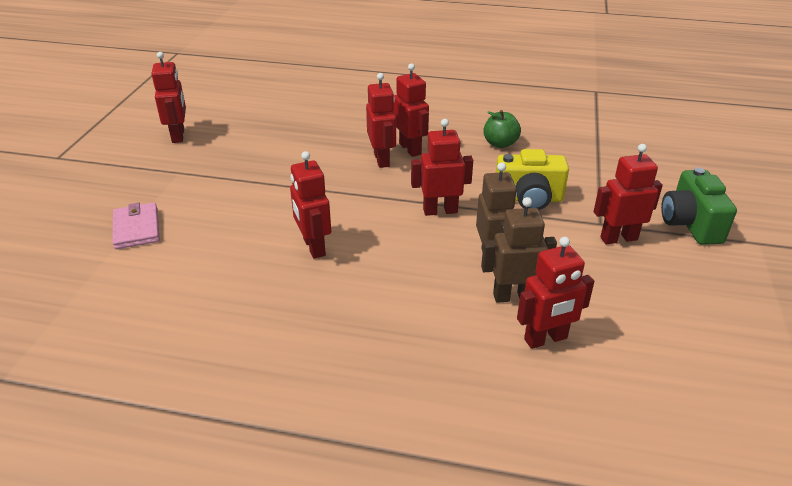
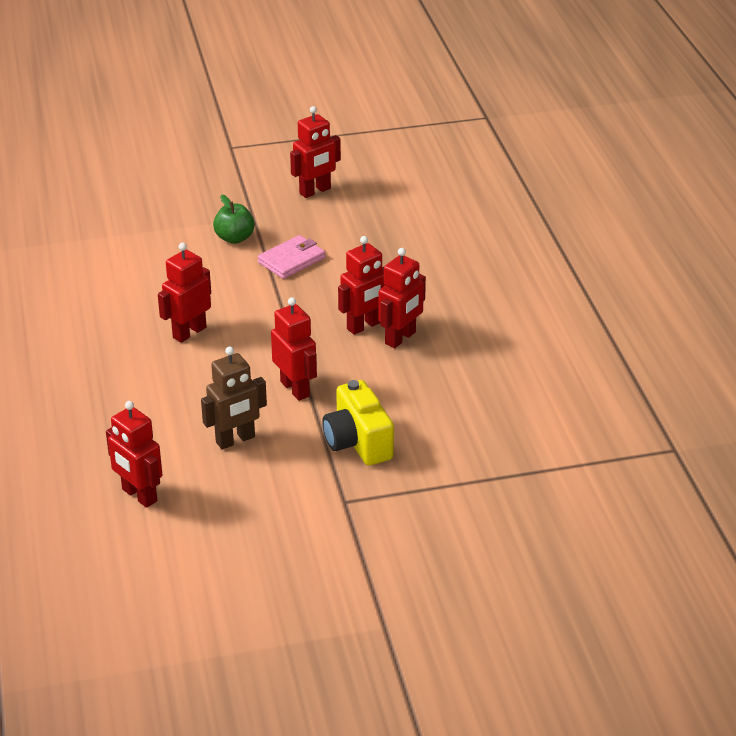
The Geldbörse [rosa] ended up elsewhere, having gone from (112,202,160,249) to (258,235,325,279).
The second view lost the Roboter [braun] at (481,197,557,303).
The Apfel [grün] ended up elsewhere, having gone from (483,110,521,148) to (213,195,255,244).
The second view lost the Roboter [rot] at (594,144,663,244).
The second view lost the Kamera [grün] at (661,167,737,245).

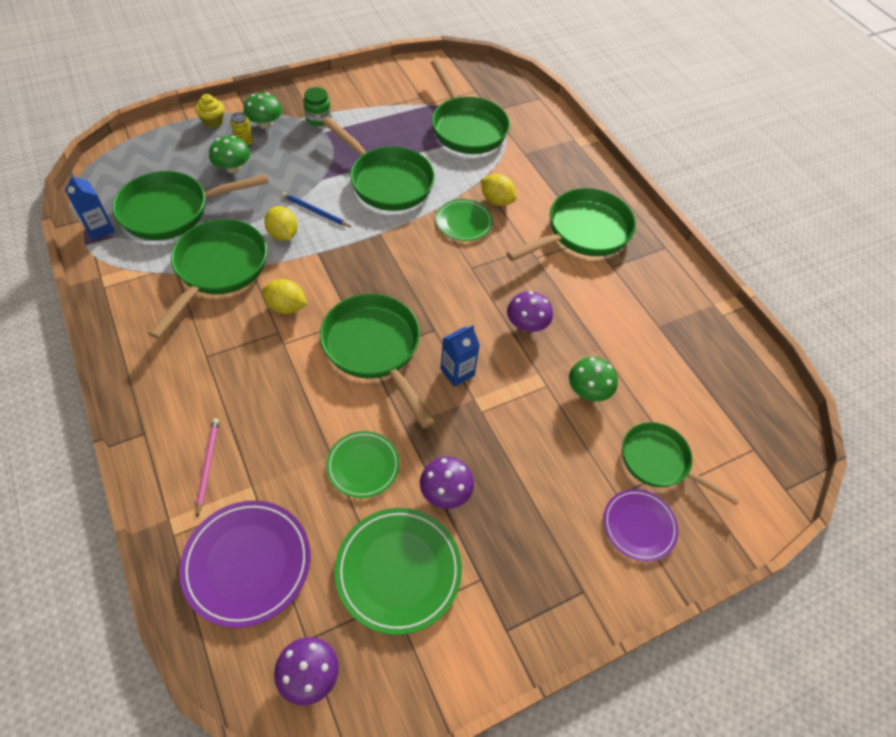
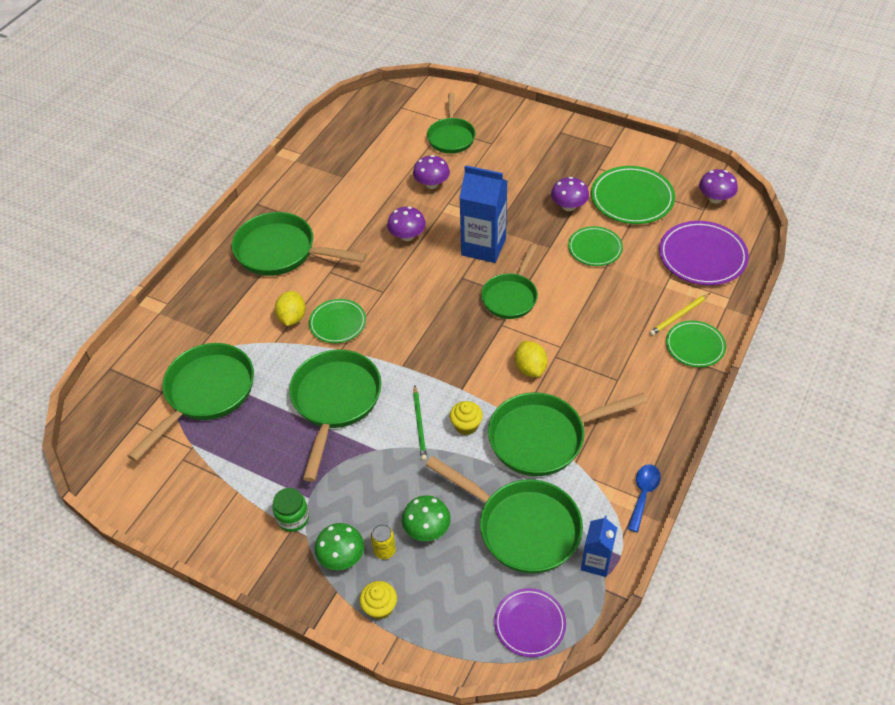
What was the Bleistift [rosa] at (196,418,219,517) turned into the Bleistift [gelb] at (649,293,710,336).
Where the Zitrone [gelb] stood at (264,206,298,241), the Muffin [gelb] came to stand at (450,401,483,435).
What was the Bleistift [blau] at (282,192,351,227) turned into the Bleistift [grün] at (413,386,427,461).
The size of the Pfanne [grün] at (320,294,434,428) changed by a factor of 0.66.
The size of the Getränkekarton [blau] at (440,325,480,387) changed by a factor of 1.76.
What was the Pilz [grün] at (569,357,618,401) turned into the Pilz [lila] at (413,155,450,189).
The Teller [lila] ended up elsewhere, having gone from (603,489,679,561) to (494,588,566,657).
The second view gained the Löffel [blau] at (628,464,661,532).
The second view gained the Teller [grün] at (666,321,726,367).

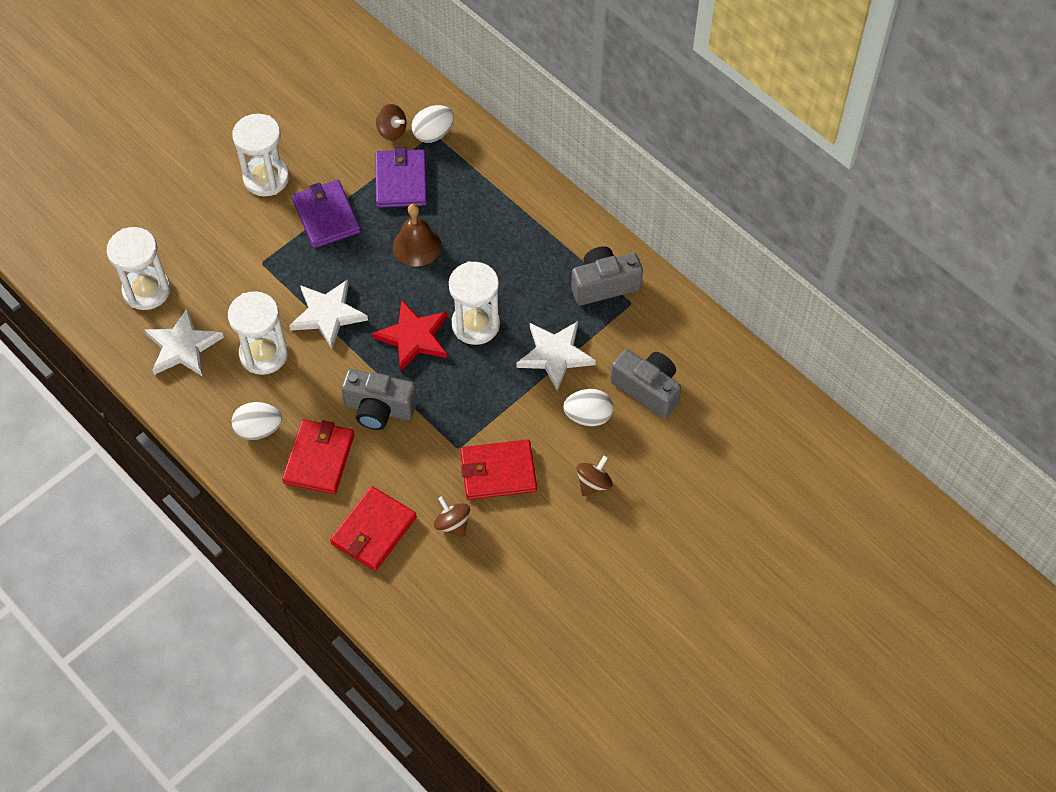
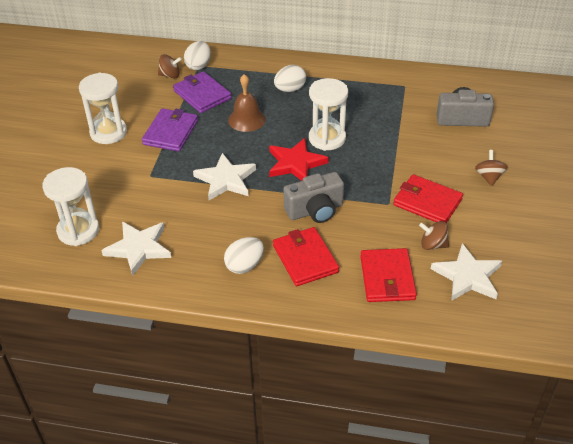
The second view lost the Sanduhr [weiß] at (228,291,288,375).
The Geldbörse [lila] at (292,180,361,248) ended up facing another way, 75 degrees clockwise from before.
The Geldbörse [rot] at (460,439,537,500) ended up facing another way, 75 degrees clockwise from before.
The Stern [weiß] ended up elsewhere, having gone from (516,321,596,391) to (431,243,502,301).
The Ei [weiß] ended up elsewhere, having gone from (563,389,613,426) to (274,65,306,92).
The second view lost the Kamera [grau] at (571,247,643,305).

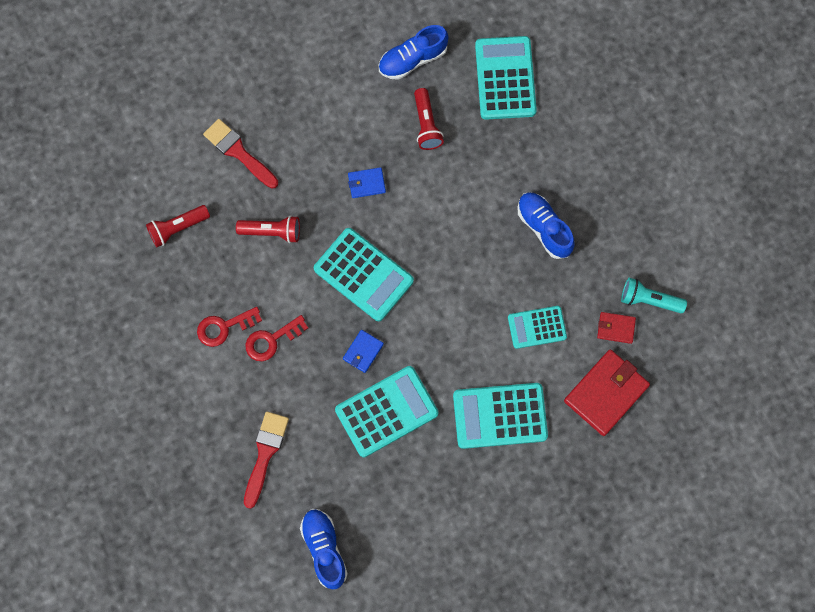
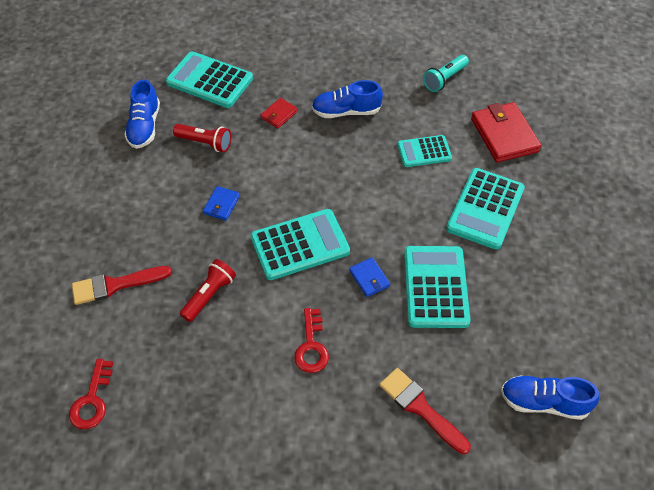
The second view lost the Taschenlampe [rot] at (146,205,210,247).
The Schlüssel [rot] ended up elsewhere, having gone from (197,307,262,347) to (69,359,113,429).
The Taschenrechner [türkis] at (508,306,567,349) ended up facing another way, 60 degrees clockwise from before.
The Geldbörse [rot] ended up elsewhere, having gone from (597,312,636,344) to (260,98,298,129).

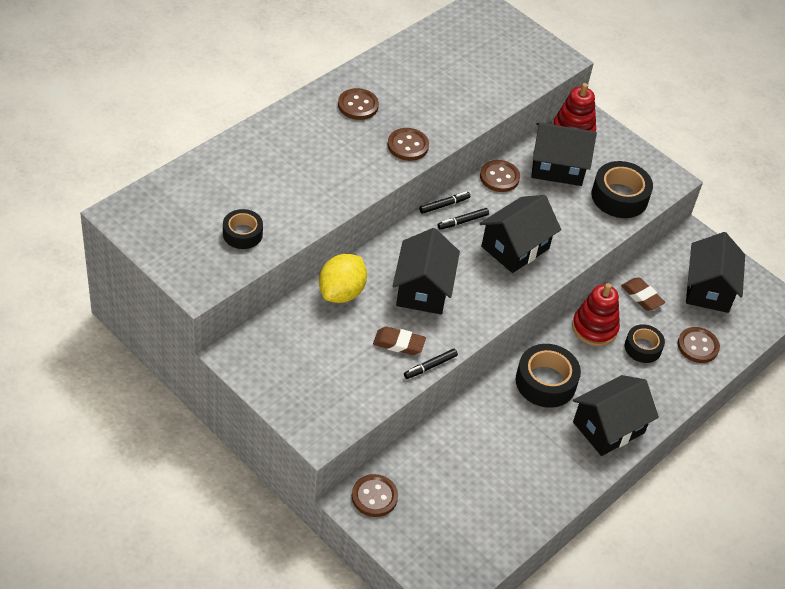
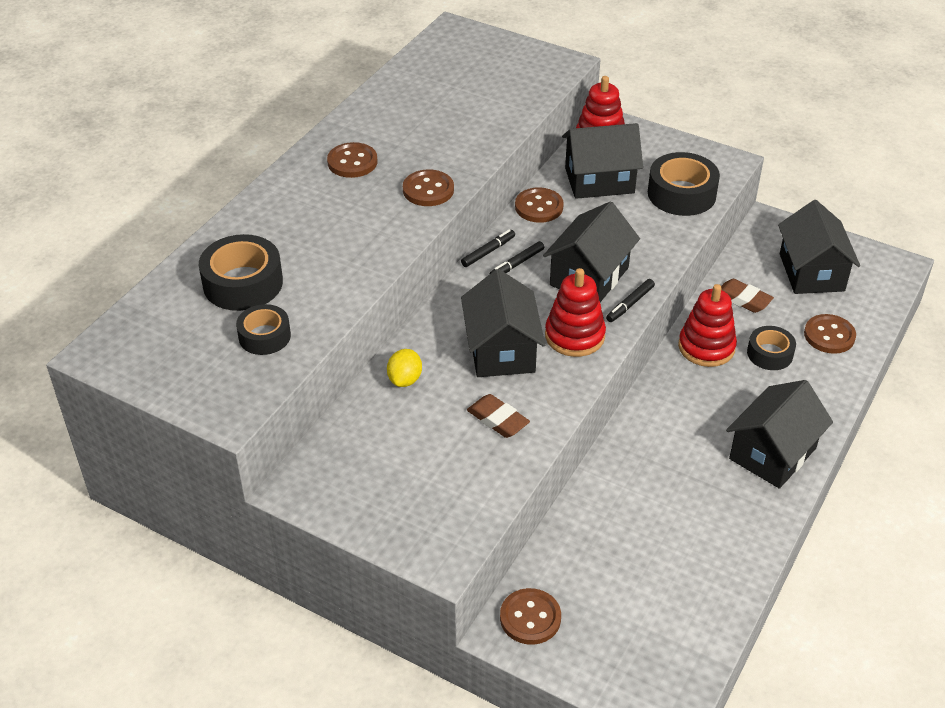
The size of the Zitrone [gelb] at (319,254,367,303) changed by a factor of 0.60.
The Radiergummi [braun] at (373,326,426,355) ended up facing another way, 45 degrees clockwise from before.
The Filzstift [schwarz] ended up elsewhere, having gone from (404,349,458,379) to (606,279,655,322).
The Klebeband [schwarz] ended up elsewhere, having gone from (516,344,581,408) to (199,234,283,311).
The second view gained the Stapelspielzeug [rot] at (545,268,606,357).

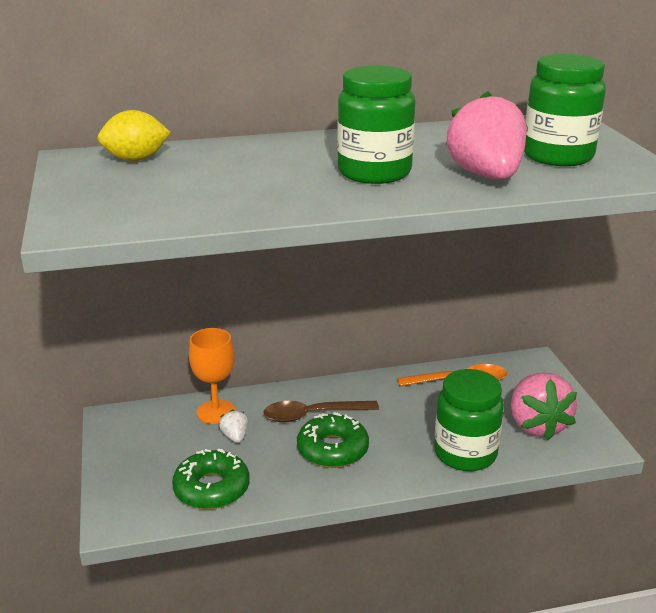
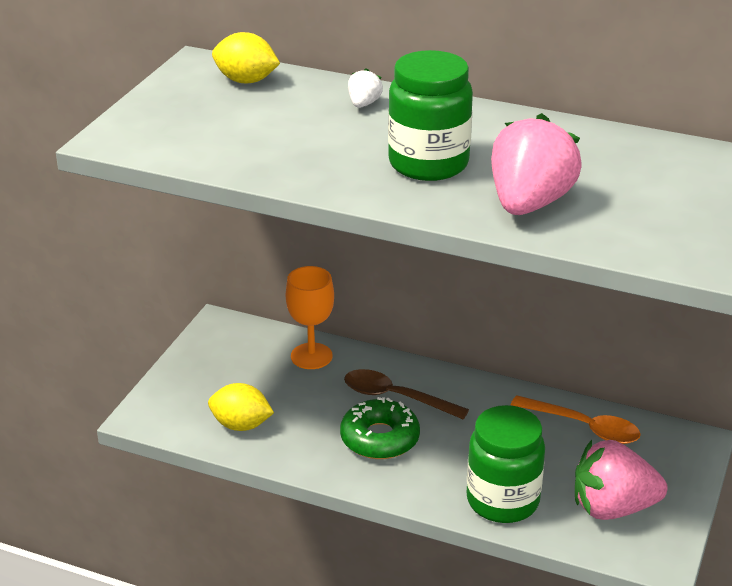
Where the Donut [grün] stood at (172,449,250,509), the Zitrone [gelb] came to stand at (208,383,274,431).
The Erdbeere [weiß] ended up elsewhere, having gone from (219,409,248,443) to (348,68,383,108).
The Erdbeere [rosa] at (511,372,577,440) ended up facing another way, 60 degrees clockwise from before.
The second view lost the Einmachglas [grün] at (524,54,606,166).

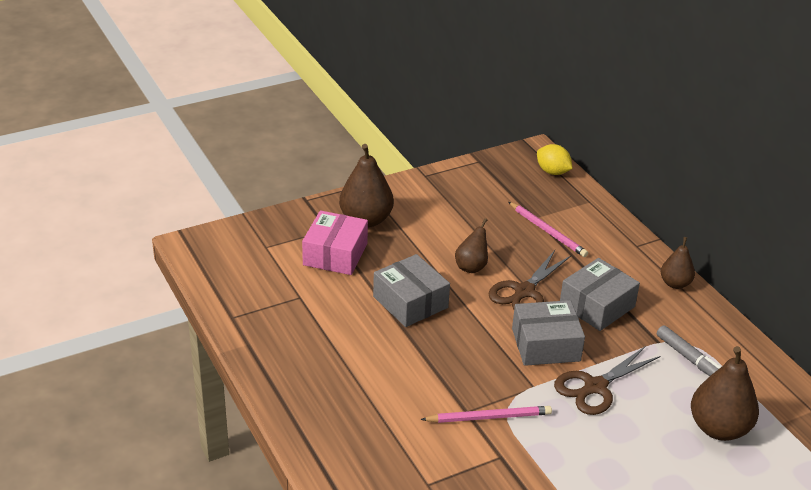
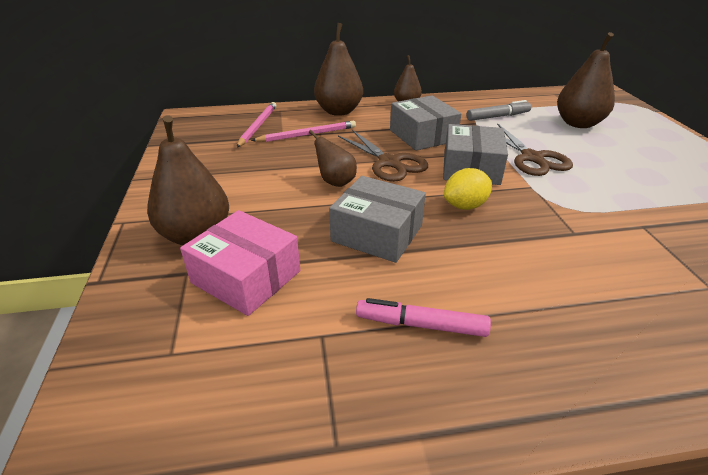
The Schachtel [grau] at (373,254,450,327) ended up facing another way, 45 degrees clockwise from before.
The Bleistift [rosa] ended up elsewhere, having gone from (421,406,552,423) to (237,102,277,147).
The Zitrone [gelb] ended up elsewhere, having gone from (537,144,573,175) to (444,168,492,210).
The second view gained the Birne [braun] at (314,23,363,116).
The second view gained the Filzstift [rosa] at (356,298,491,337).

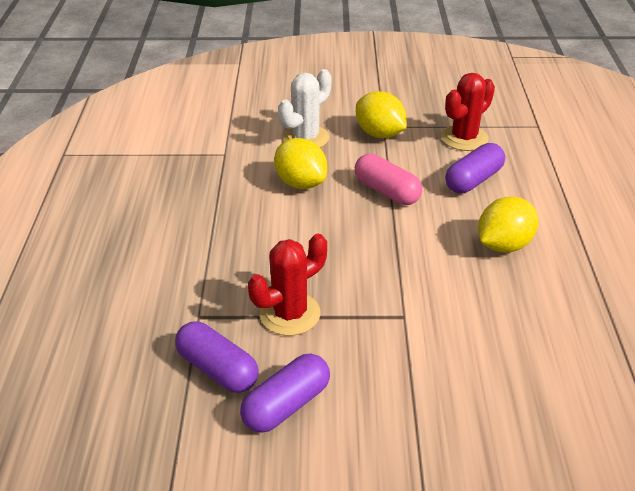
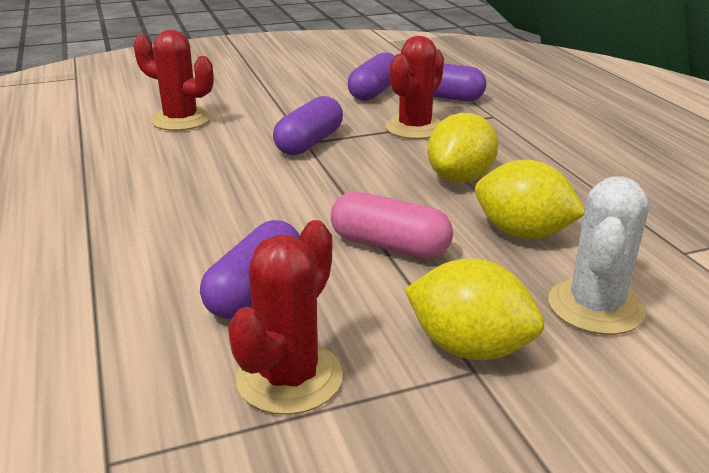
The Zitrone [gelb] ended up elsewhere, having gone from (478,197,538,253) to (427,113,498,183).
The second view gained the Kaktus [rot] at (133,30,214,131).
The second view gained the Kapsel [lila] at (273,96,343,155).

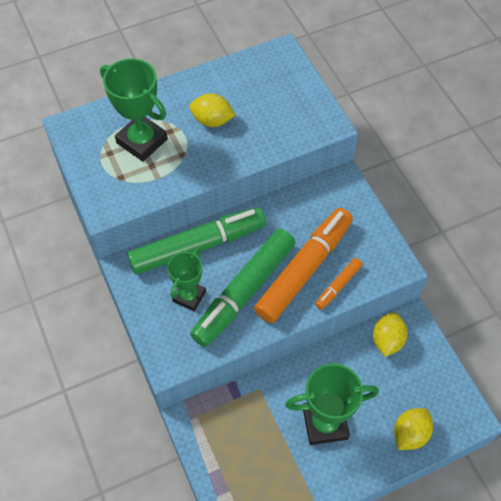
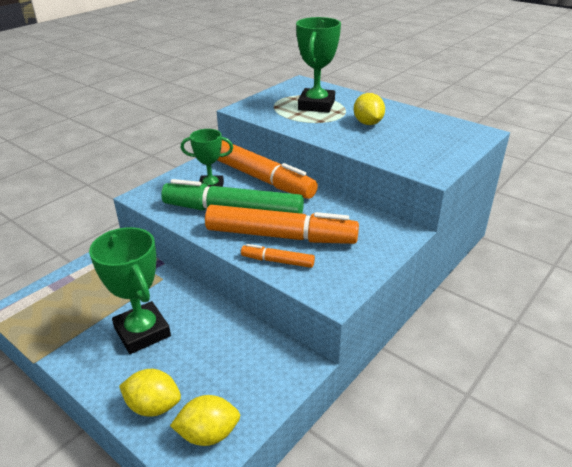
What was the Filzstift [grün] at (127,207,266,275) turned into the Filzstift [orange] at (217,140,318,199).
The Zitrone [gelb] ended up elsewhere, having gone from (373,312,408,357) to (170,395,240,446).

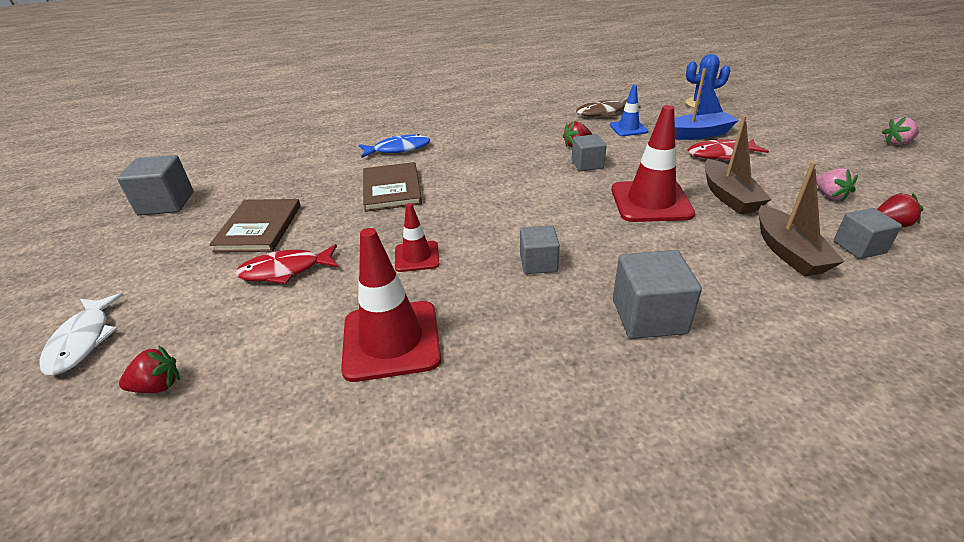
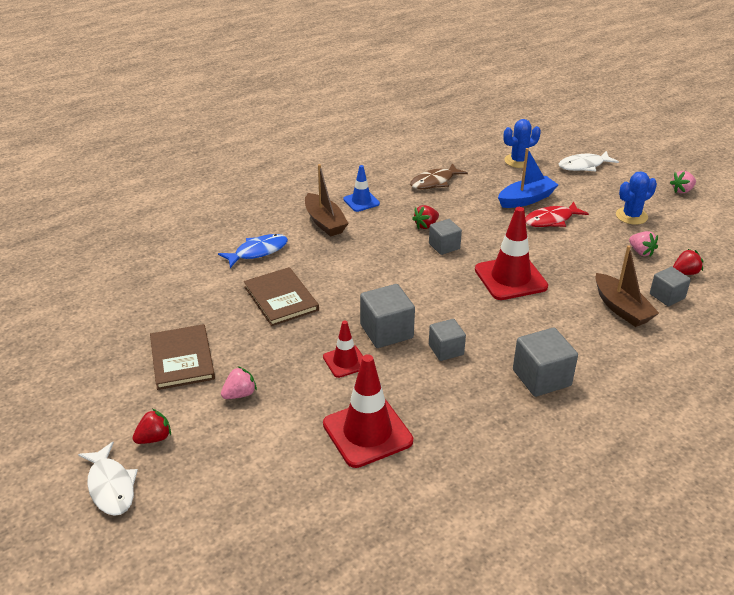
The Kubus [grau] ended up elsewhere, having gone from (117,155,193,216) to (360,284,415,348).
The Erdbeere [rot] ended up elsewhere, having gone from (119,346,180,393) to (133,409,171,444).
Where the Fisch [rot] stood at (235,244,338,284), the Erdbeere [rosa] came to stand at (221,366,257,399).
The Leitkegel [blau] ended up elsewhere, having gone from (610,85,648,136) to (343,165,380,212).
The Boot [braun] ended up elsewhere, having gone from (705,115,772,214) to (305,164,349,237).
The second view gained the Fisch [weiß] at (559,151,619,171).
The second view gained the Kaktus [blau] at (616,171,657,225).

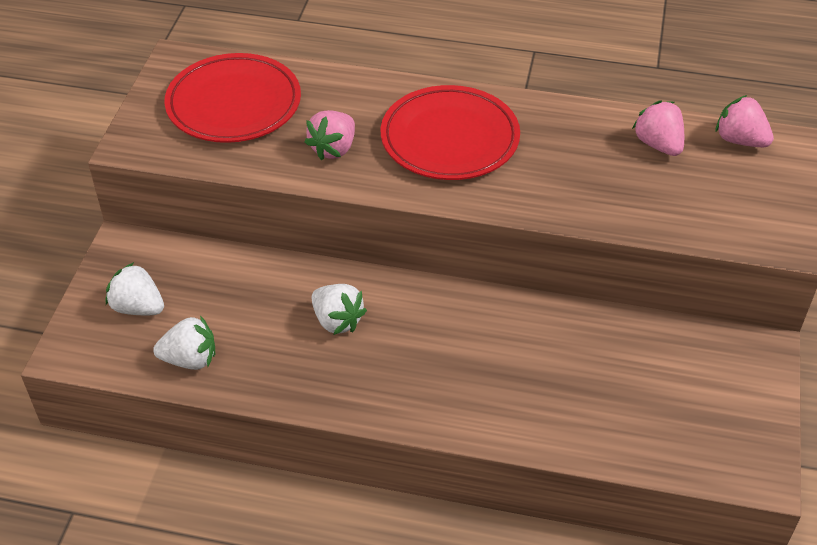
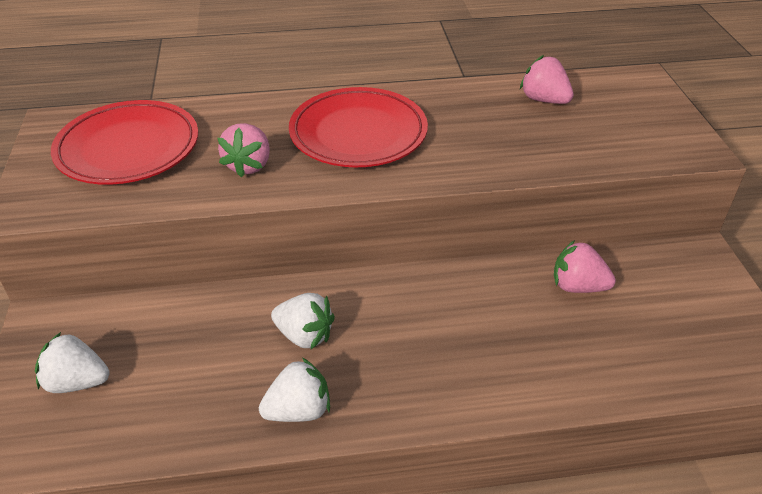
The Erdbeere [weiß] ended up elsewhere, having gone from (153,316,215,370) to (259,357,330,422).
The Erdbeere [rosa] ended up elsewhere, having gone from (715,95,774,147) to (554,240,616,293).

